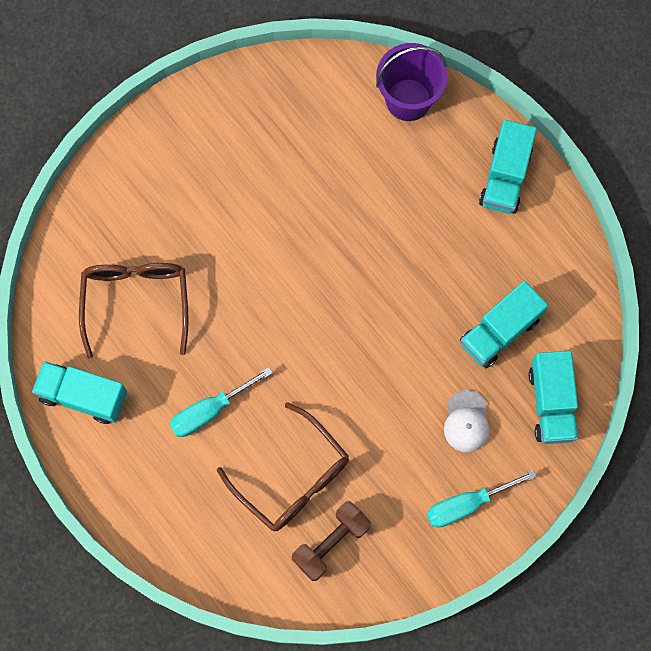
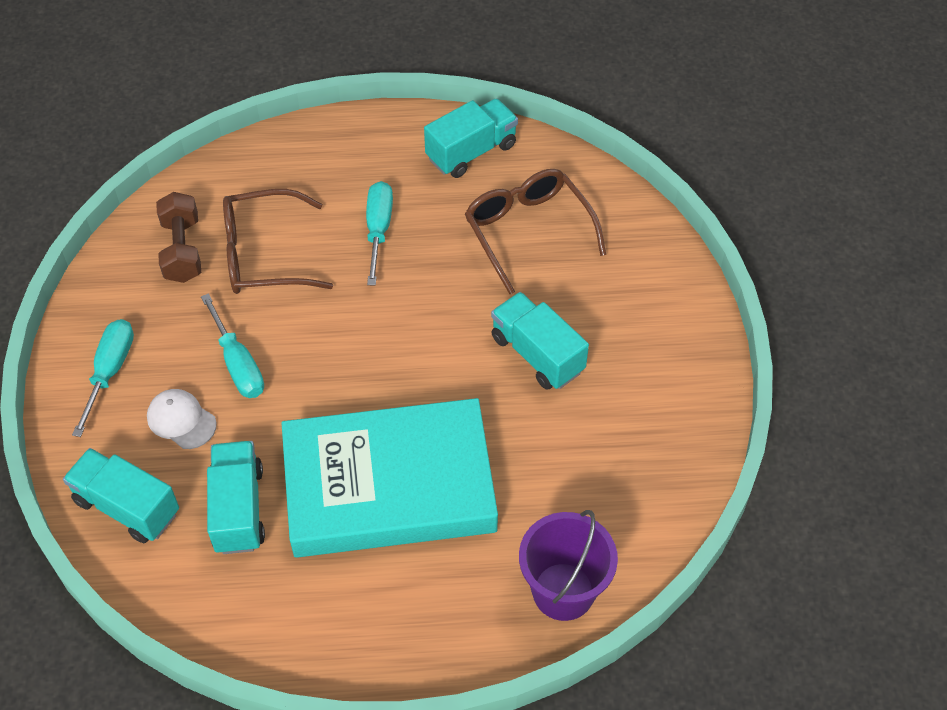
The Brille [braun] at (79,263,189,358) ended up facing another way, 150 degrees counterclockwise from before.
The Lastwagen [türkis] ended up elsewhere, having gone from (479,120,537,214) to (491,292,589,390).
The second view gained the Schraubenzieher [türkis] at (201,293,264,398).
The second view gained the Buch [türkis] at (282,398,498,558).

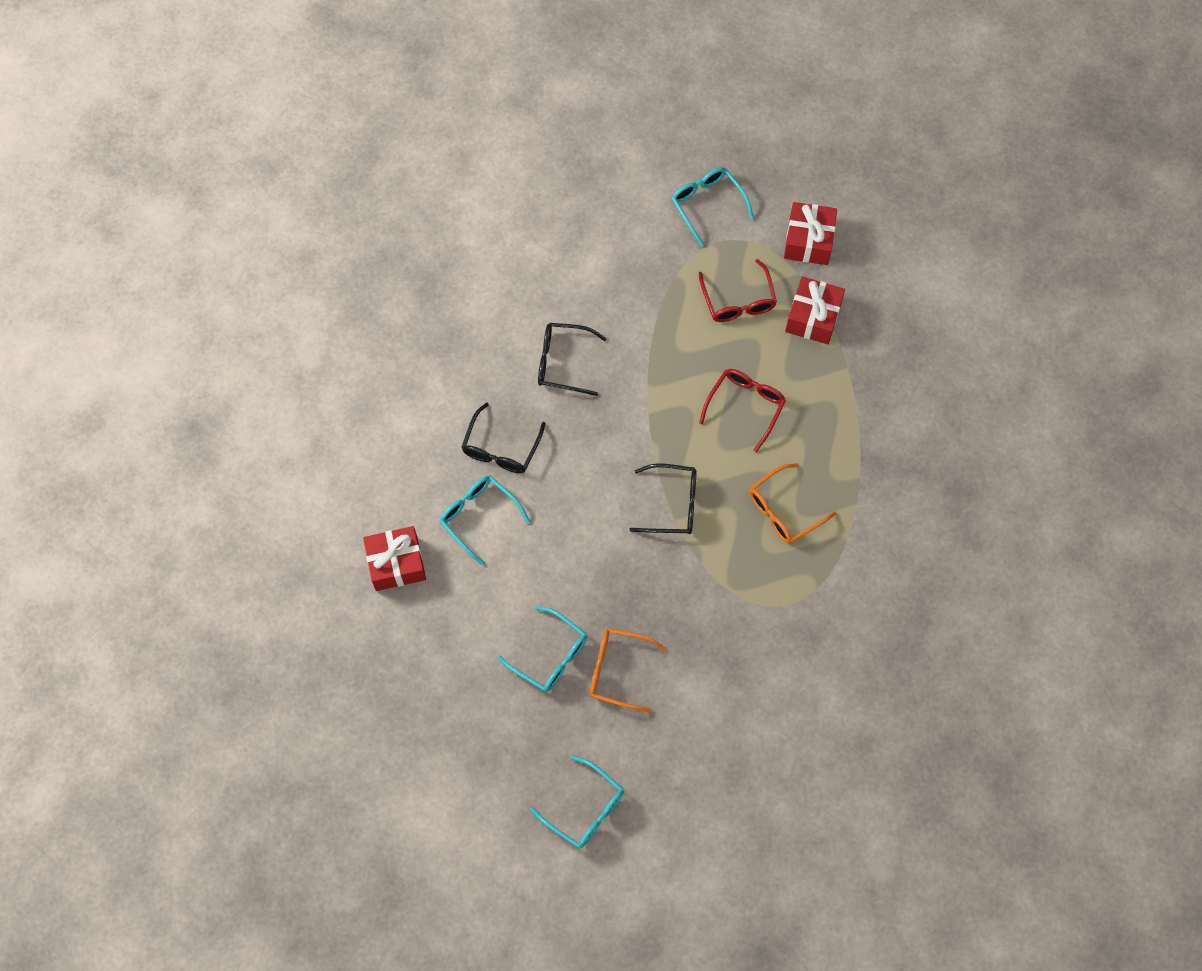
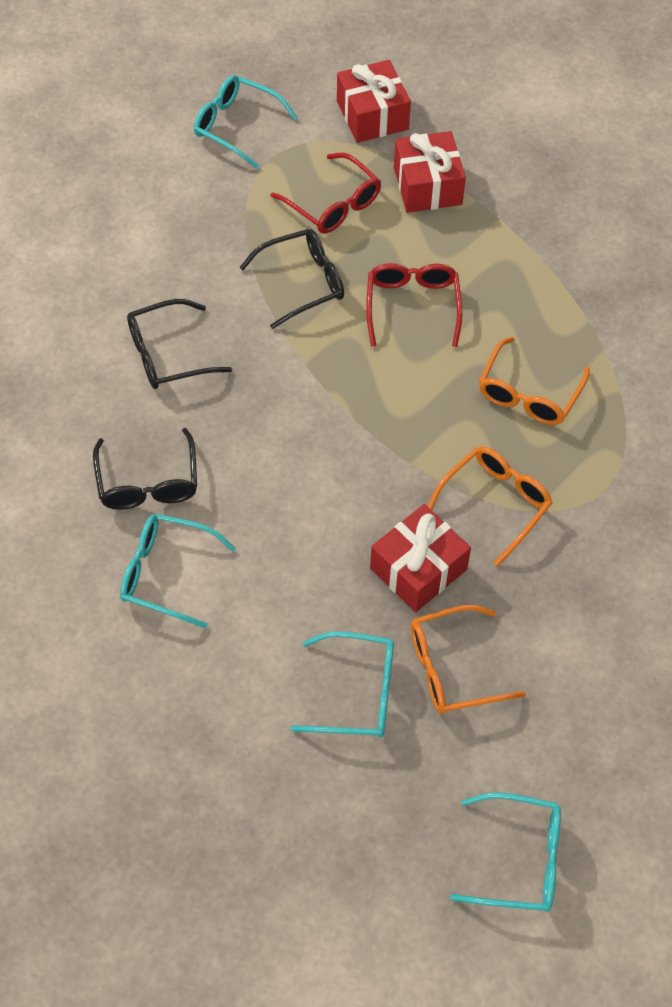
The Geschenk [rot] ended up elsewhere, having gone from (363,526,426,591) to (370,504,471,612).
The Brille [schwarz] ended up elsewhere, having gone from (630,463,697,534) to (239,229,344,329).
The second view gained the Brille [orange] at (428,447,553,567).

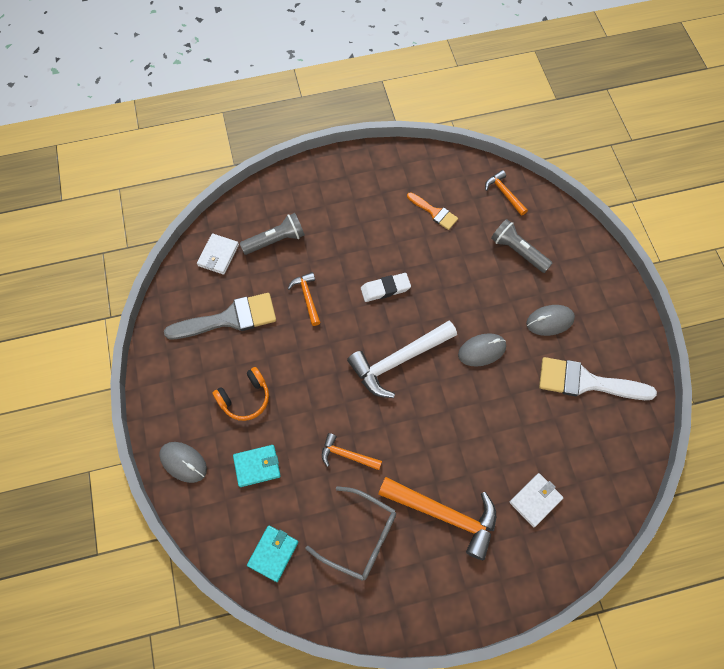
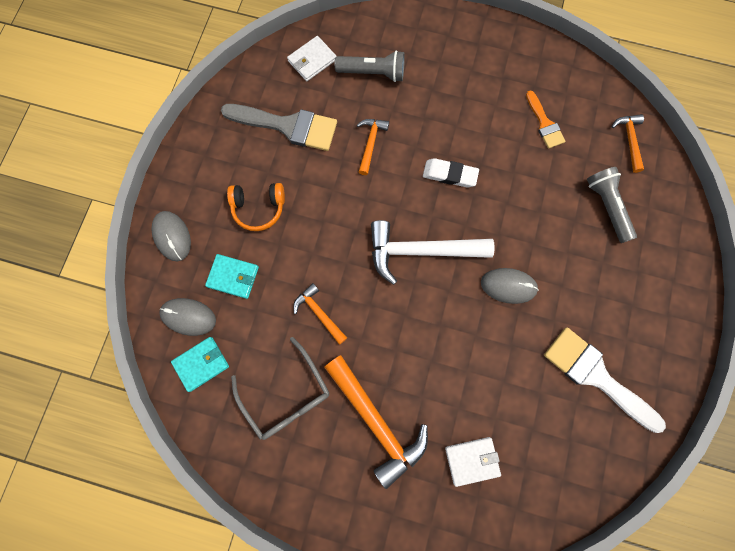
The Computermaus [grau] ended up elsewhere, having gone from (526,305,575,336) to (159,298,216,336).

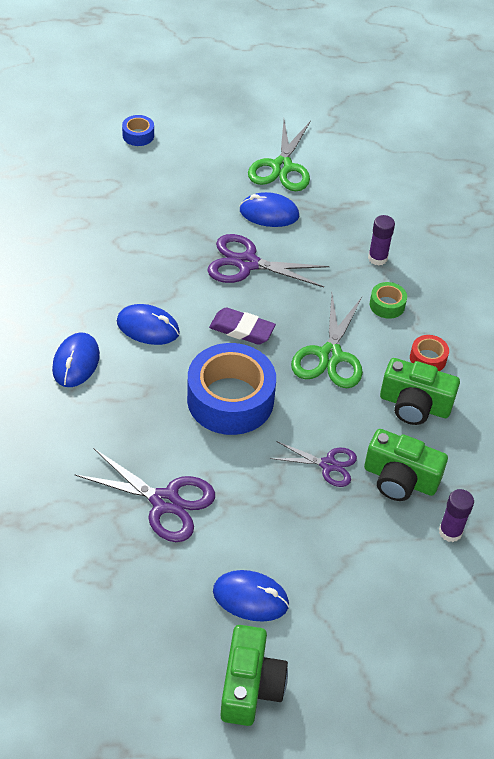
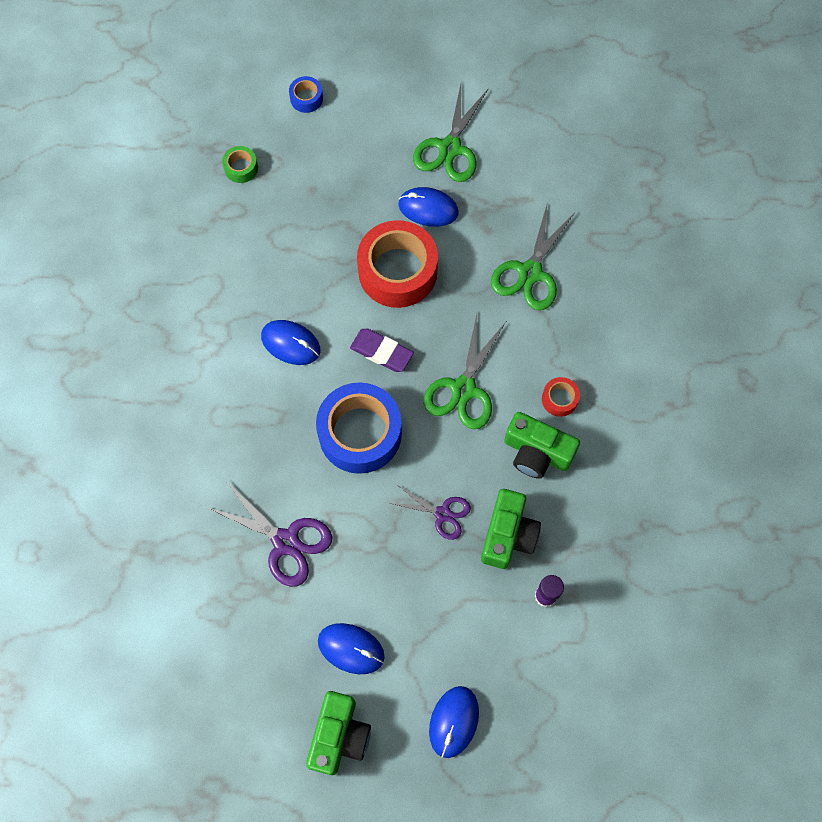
The Computermaus [blau] ended up elsewhere, having gone from (52,332,100,387) to (429,686,479,758).
Where the Schere [lila] stood at (207,234,330,287), the Klebeband [rot] came to stand at (357,220,438,308).
The Kamera [grün] at (364,429,448,501) ended up facing another way, 105 degrees counterclockwise from before.
Where the Klebestift [lila] stood at (368,215,395,266), the Schere [grün] came to stand at (491,201,575,310).
The Klebeband [grün] ended up elsewhere, having gone from (370,282,407,319) to (222,146,258,183).

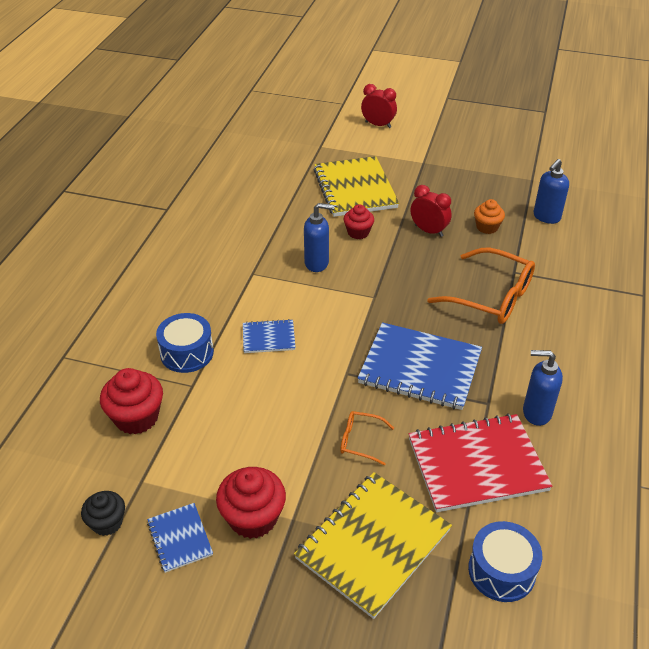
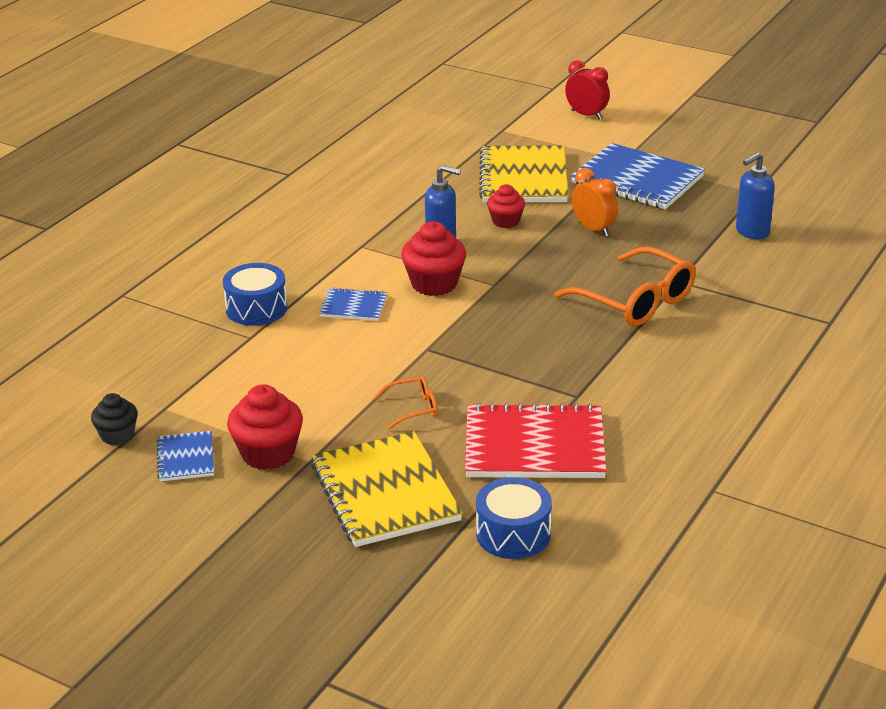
The Muffin [rot] ended up elsewhere, having gone from (100,368,163,434) to (401,221,466,296).
The Notizbuch [gelb] at (294,472,452,619) ended up facing another way, 75 degrees counterclockwise from before.
The Brille [orange] at (340,411,394,465) ended up facing another way, 135 degrees clockwise from before.
The Notizbuch [blau] ended up elsewhere, having gone from (358,322,482,410) to (571,143,705,209).
What was the Wecker [rot] at (411,185,452,237) turned into the Wecker [orange] at (572,168,618,237).
The second view lost the Muffin [orange] at (474,199,505,234).
The second view lost the Seifenspender [blau] at (523,350,563,426).

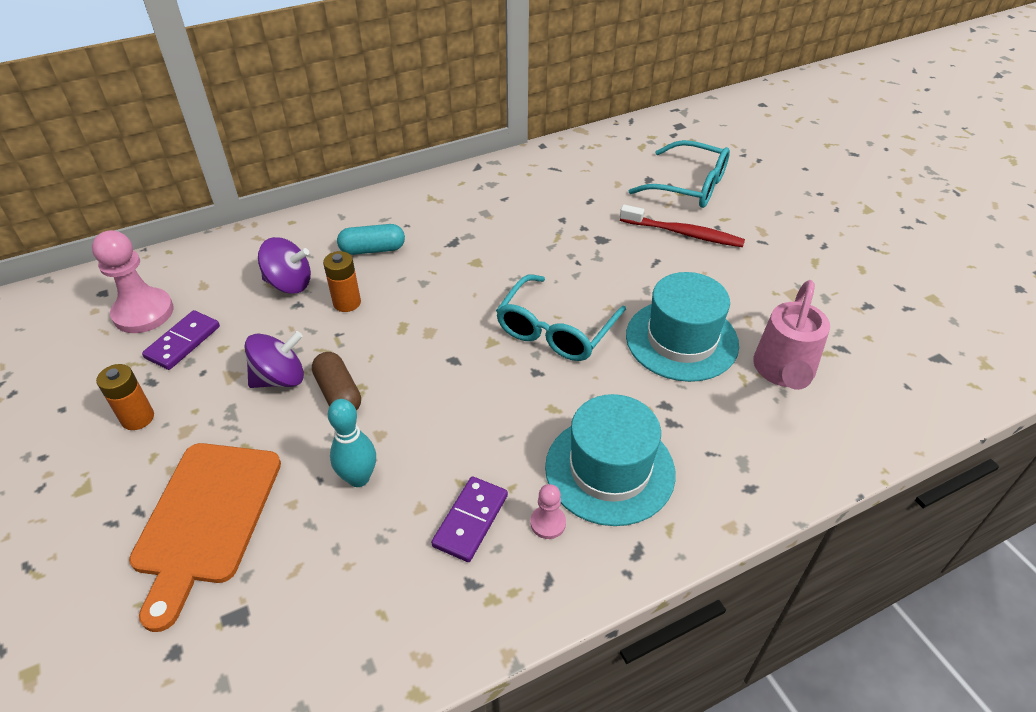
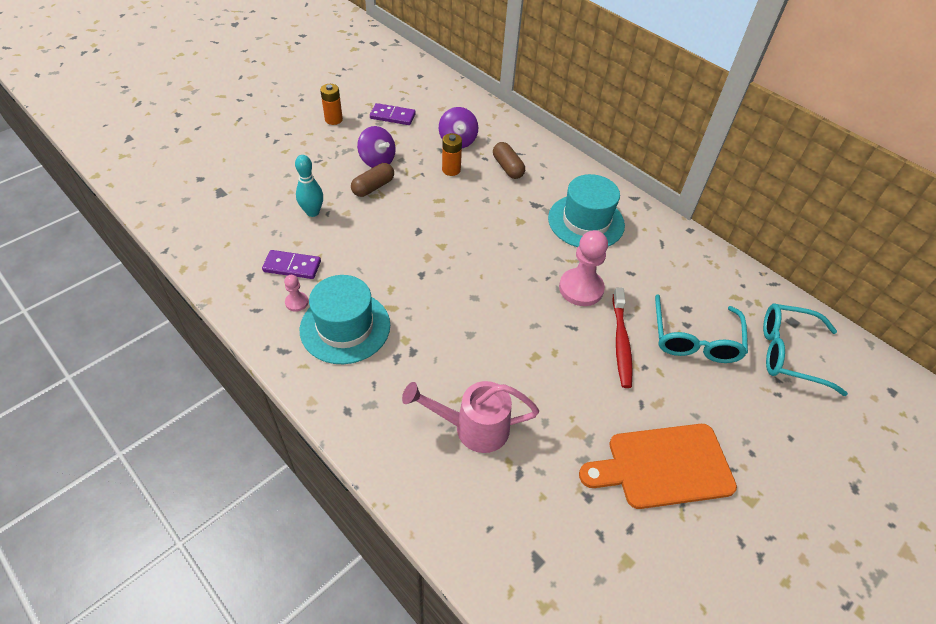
The Bauer [rosa] ended up elsewhere, having gone from (92,230,174,333) to (559,230,608,306).
The Schneidebrett [orange] ended up elsewhere, having gone from (129,443,281,632) to (579,424,737,509).
What was the Kapsel [türkis] at (337,224,405,255) turned into the Kapsel [braun] at (493,142,525,179).
The Brille [türkis] ended up elsewhere, having gone from (496,274,626,361) to (763,304,848,396).
The Hut [türkis] ended up elsewhere, having gone from (626,272,739,382) to (548,174,625,247).

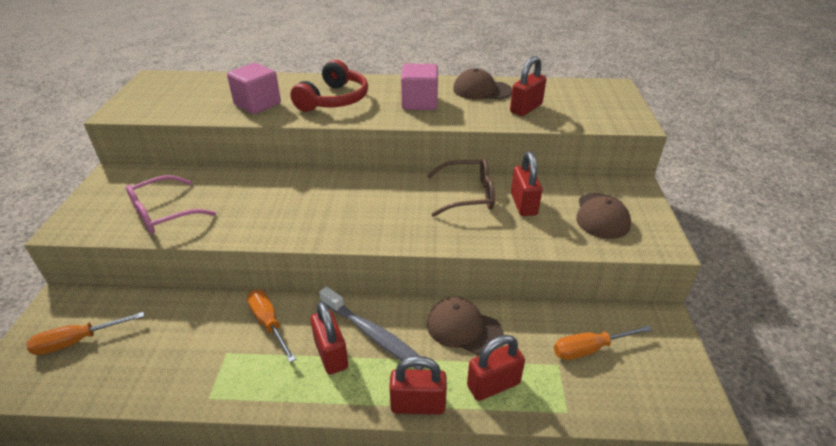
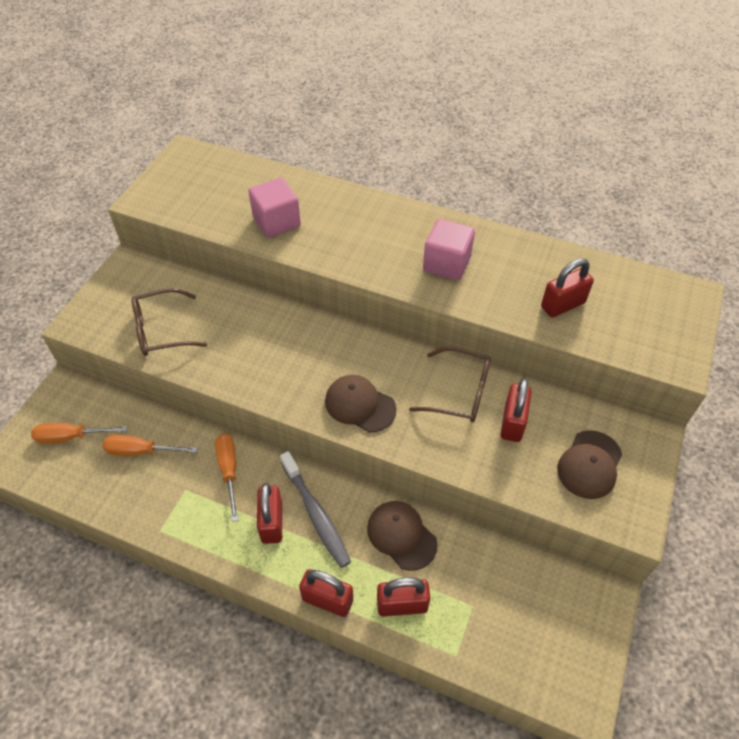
What was the Brille [rosa] at (126,175,216,234) turned into the Brille [braun] at (131,288,207,356).
The second view lost the Kopfhörer [rot] at (290,60,368,112).
The Kappe [braun] ended up elsewhere, having gone from (453,68,512,100) to (325,375,397,433).
The Schraubenzieher [orange] ended up elsewhere, having gone from (554,325,652,360) to (102,435,197,456).

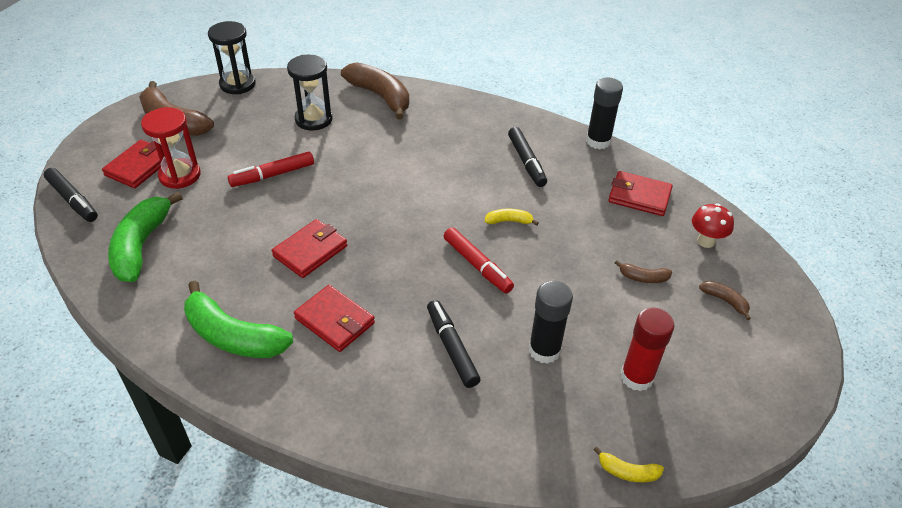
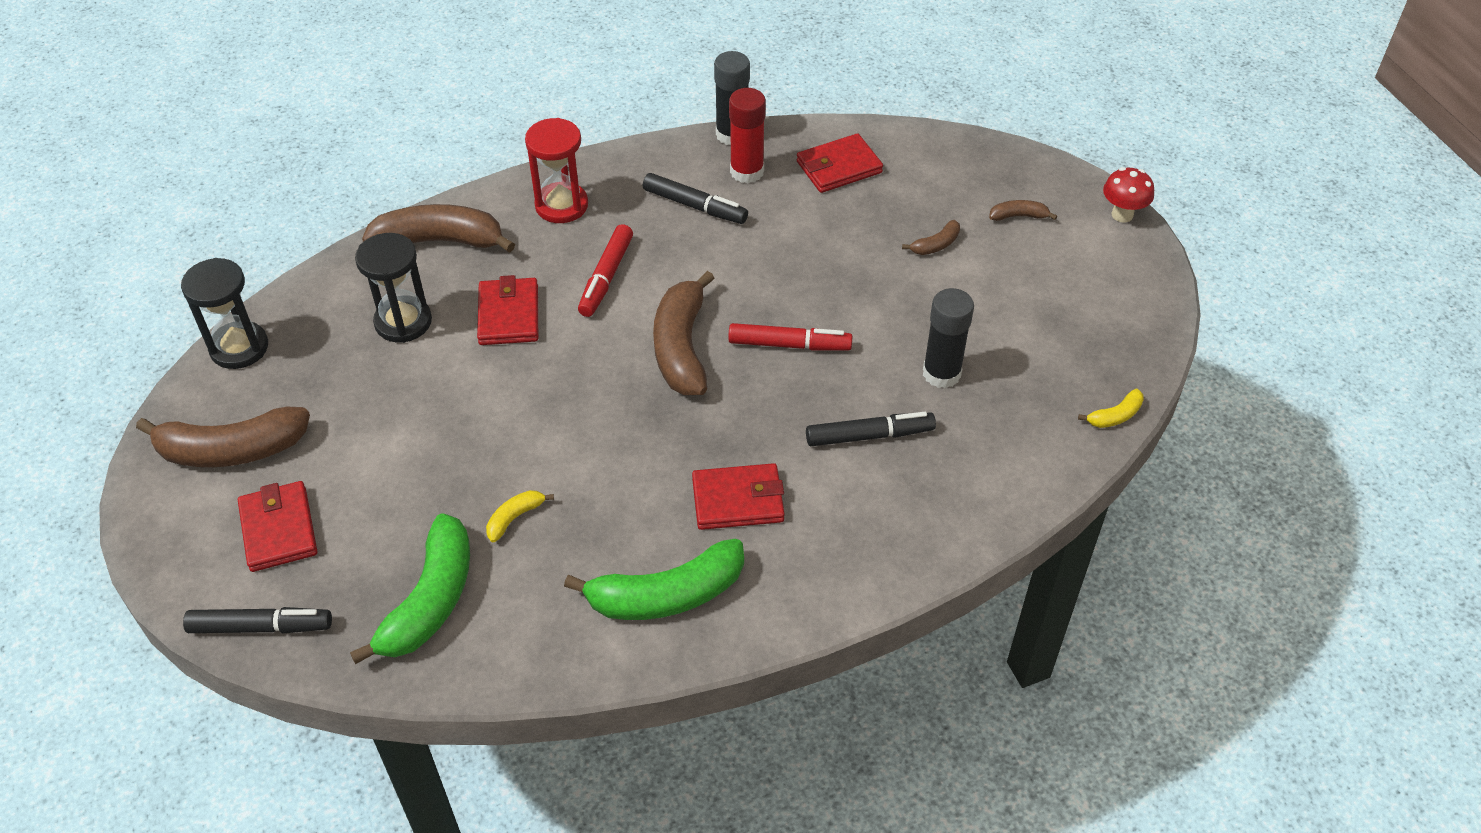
The Banane [grün] at (108,192,183,282) ended up facing another way, 120 degrees counterclockwise from before.
The Sanduhr [rot] ended up elsewhere, having gone from (141,107,200,189) to (525,118,588,223).
The Filzstift [rot] ended up elsewhere, having gone from (228,151,314,187) to (578,224,633,317).
The Geldbörse [rot] ended up elsewhere, having gone from (272,219,347,278) to (477,275,538,345).
The Filzstift [schwarz] at (427,300,480,388) ended up facing another way, 150 degrees clockwise from before.
The Banane [gelb] ended up elsewhere, having gone from (485,209,539,226) to (486,490,554,542).
The Klebestift [rot] ended up elsewhere, having gone from (621,308,674,391) to (729,88,766,183).
The Pilz [rot] ended up elsewhere, having gone from (692,203,734,248) to (1103,167,1154,223).
The second view gained the Banane [braun] at (653,271,715,395).

